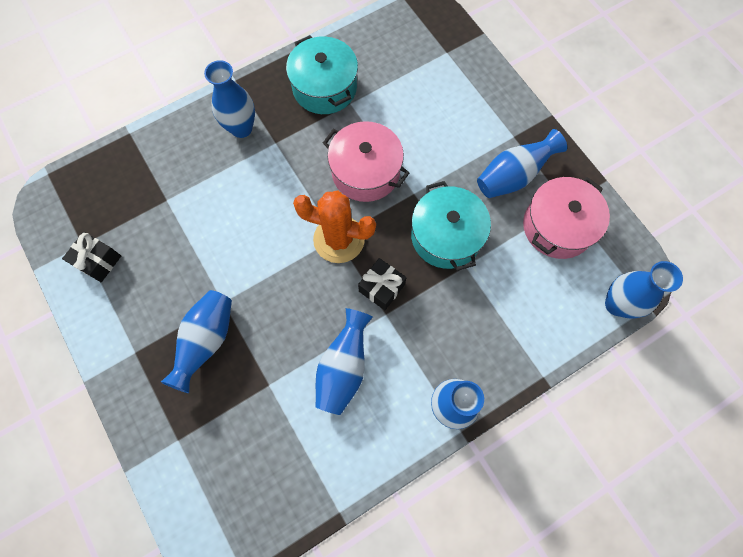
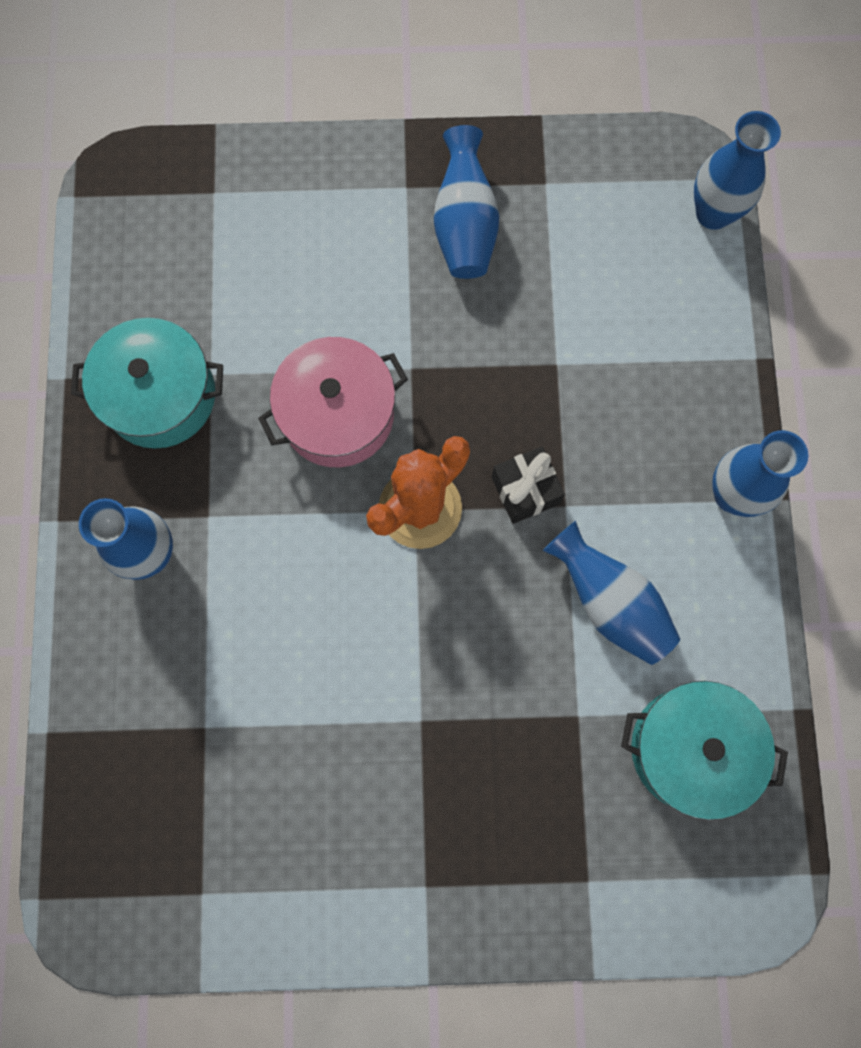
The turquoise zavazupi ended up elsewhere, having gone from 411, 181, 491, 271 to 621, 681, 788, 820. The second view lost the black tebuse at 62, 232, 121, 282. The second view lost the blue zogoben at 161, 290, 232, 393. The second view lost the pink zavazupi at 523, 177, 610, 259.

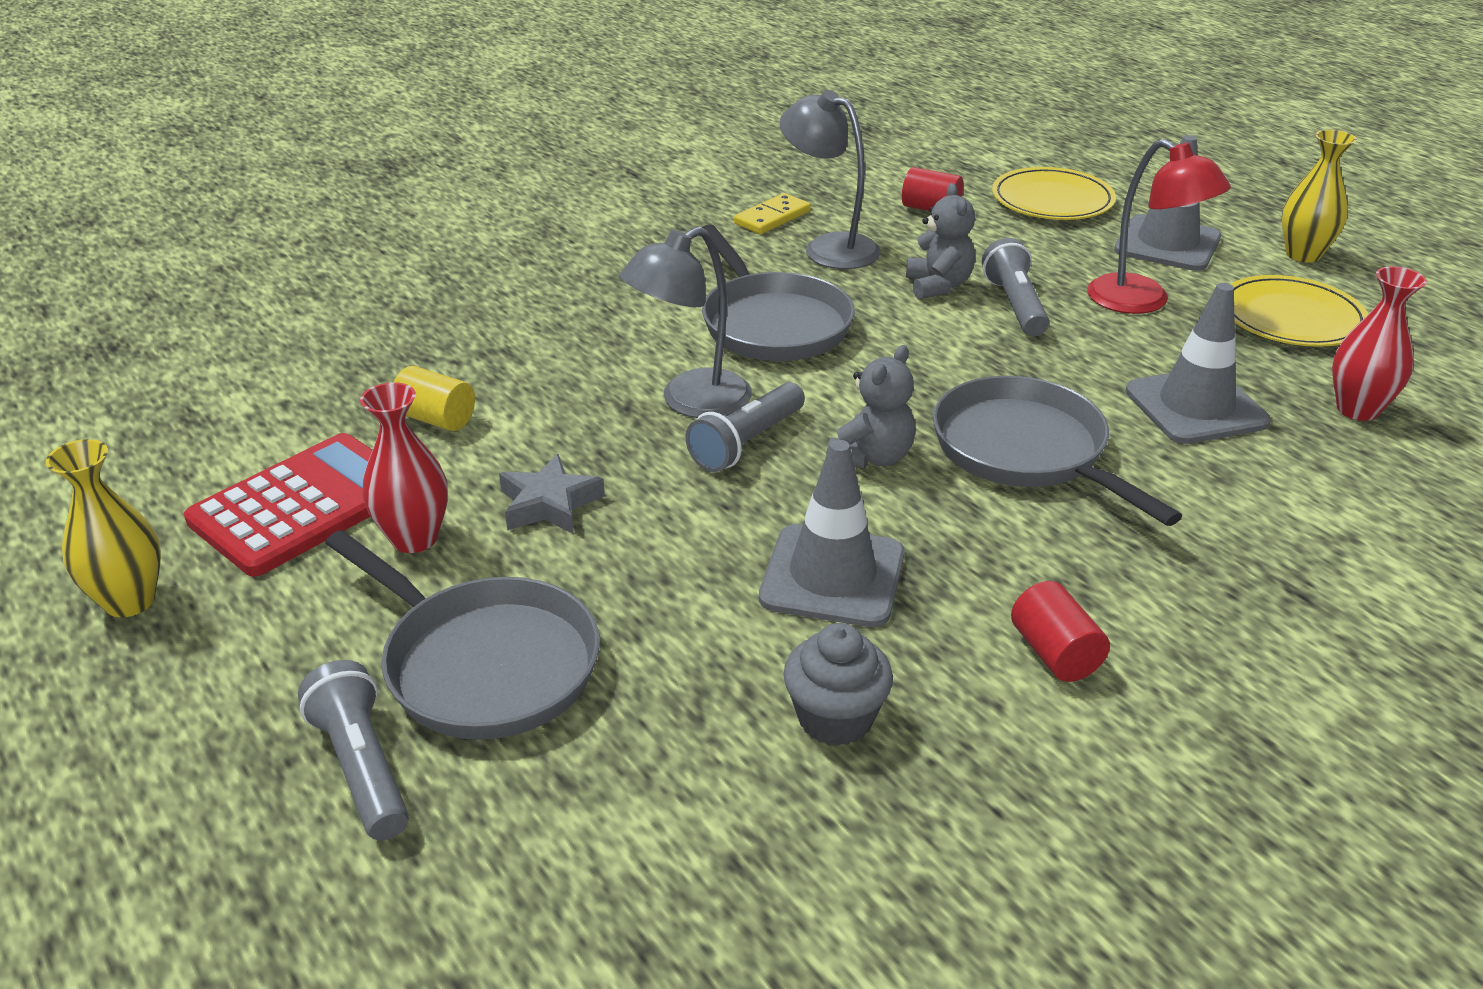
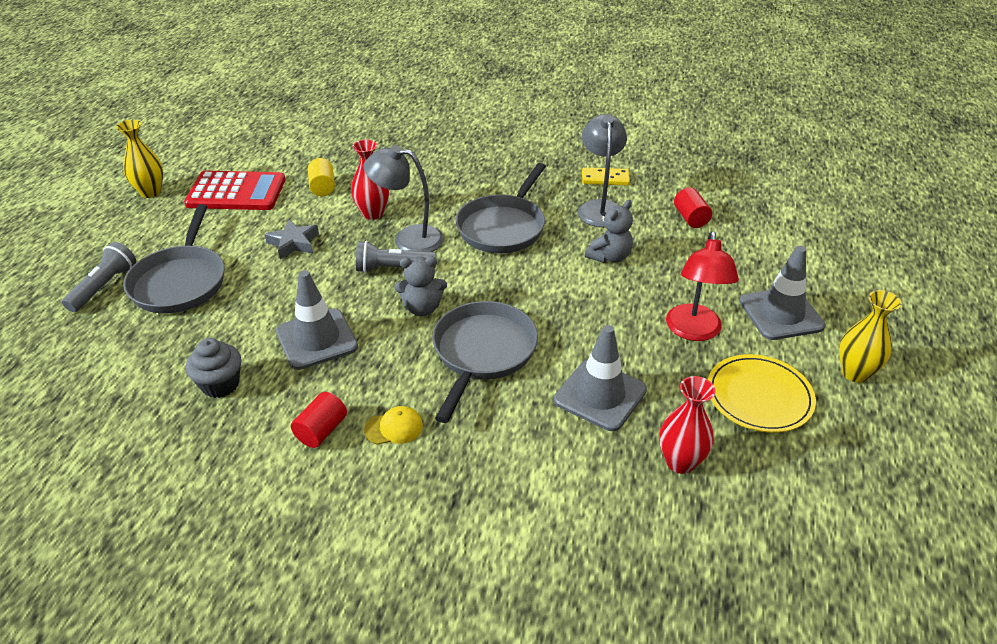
The red zogoben ended up elsewhere, having gone from 360, 382, 448, 553 to 351, 139, 389, 220. The second view gained the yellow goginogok at 364, 406, 423, 444. The second view lost the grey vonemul at 982, 238, 1049, 336. The second view lost the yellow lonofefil at 992, 167, 1116, 220.

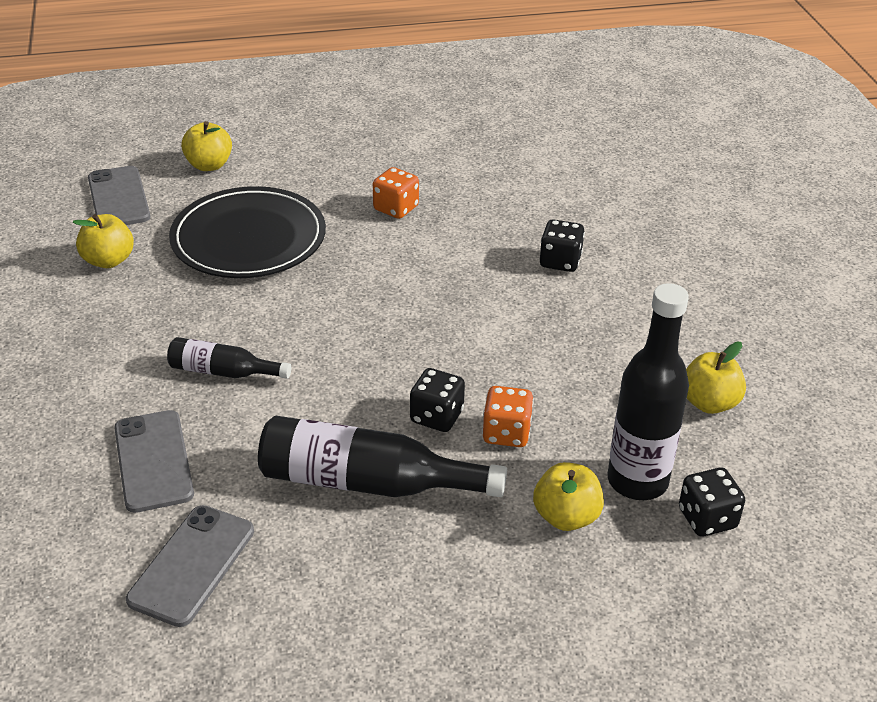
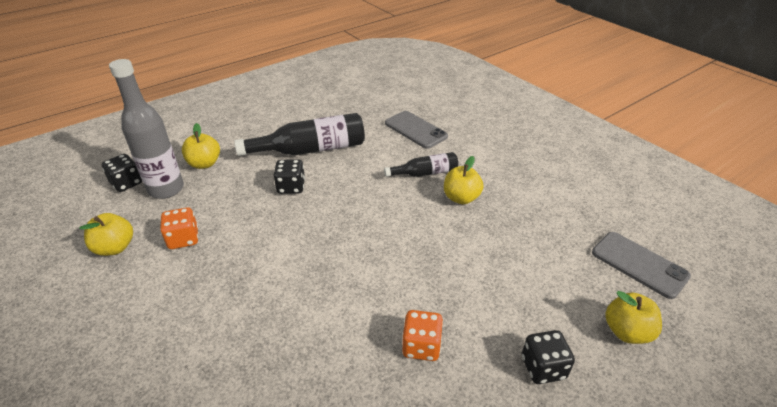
What was the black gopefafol at 608, 283, 689, 500 turned into the grey gopefafol at 109, 59, 184, 199. The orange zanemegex ended up elsewhere, having gone from 482, 386, 534, 447 to 160, 207, 198, 249. The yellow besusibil ended up elsewhere, having gone from 73, 214, 134, 268 to 444, 156, 484, 204. The black zanemegex ended up elsewhere, having gone from 540, 219, 585, 272 to 522, 330, 575, 384. The second view lost the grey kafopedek at 126, 505, 254, 627. The second view lost the black lonofefil at 169, 186, 326, 278.

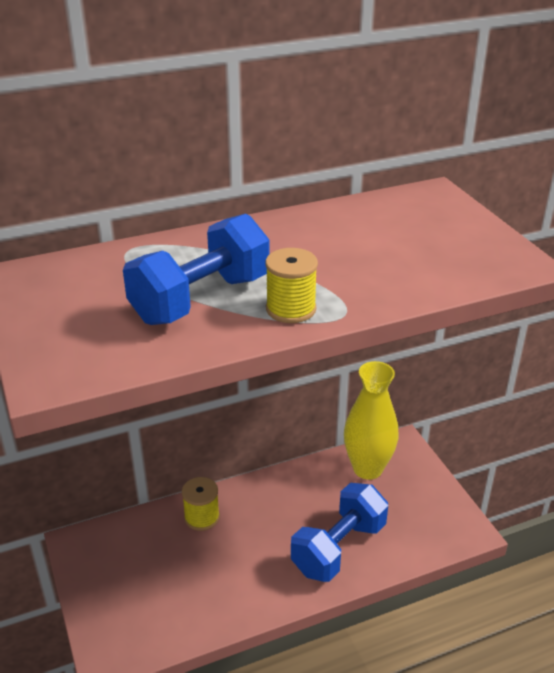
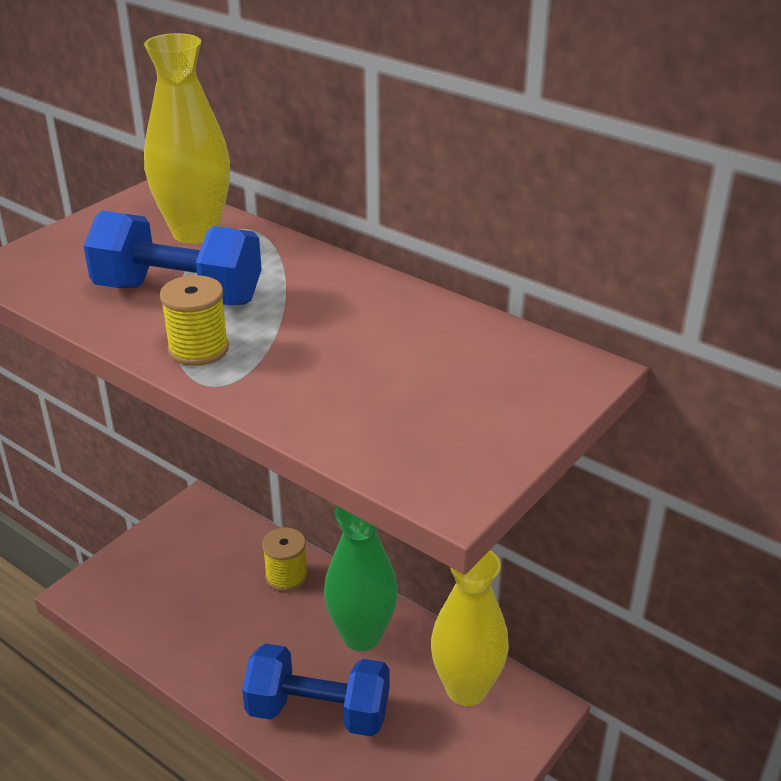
The second view gained the yellow zogoben at 144, 33, 230, 244. The second view gained the green zogoben at 324, 506, 398, 651.

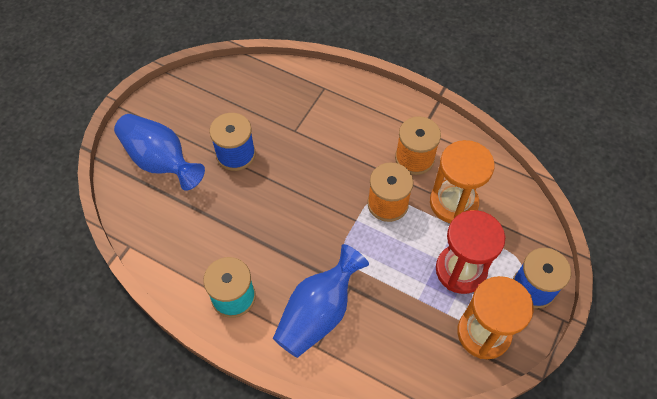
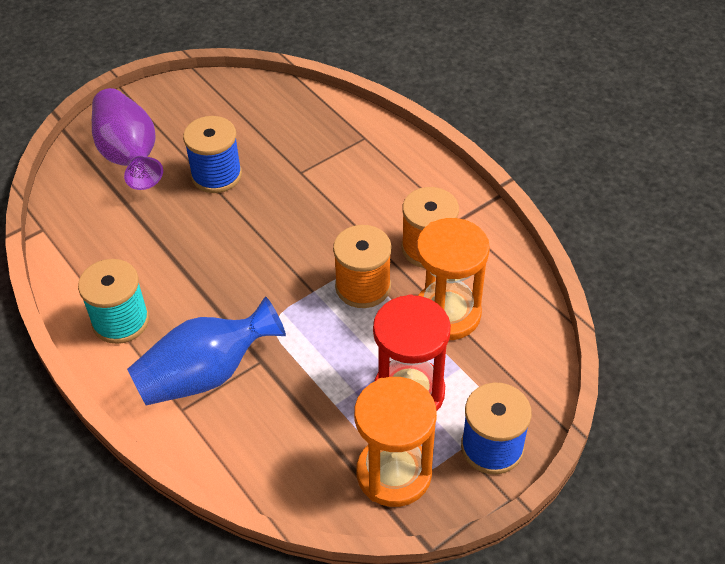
What was the blue zogoben at 114, 114, 205, 191 turned into the purple zogoben at 92, 88, 163, 190.

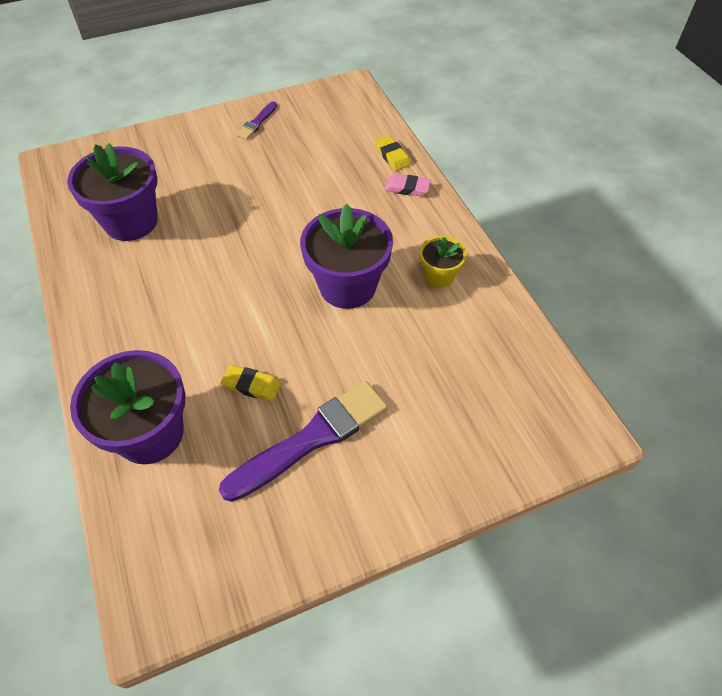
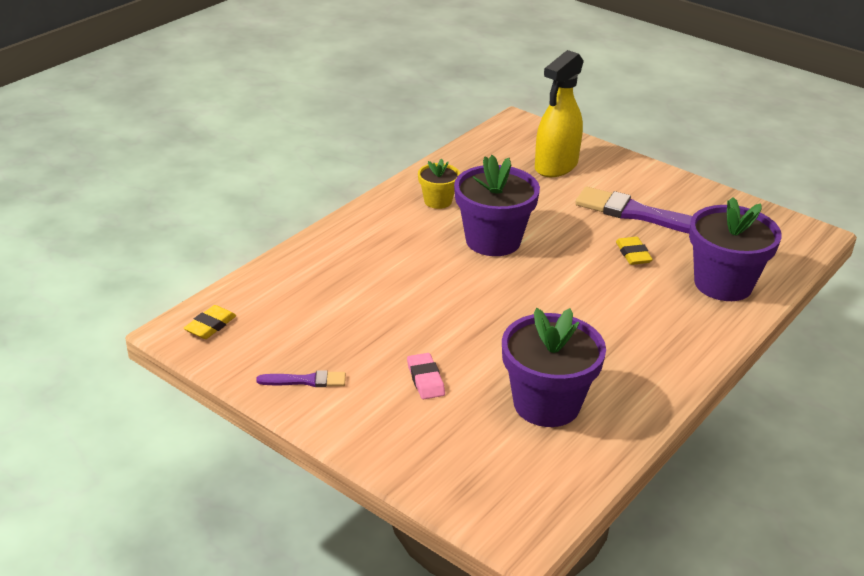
The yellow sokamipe ended up elsewhere, having gone from 375, 136, 411, 171 to 184, 305, 236, 339. The pink sokamipe ended up elsewhere, having gone from 385, 174, 431, 196 to 407, 353, 445, 399. The second view gained the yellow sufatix at 535, 50, 584, 177.

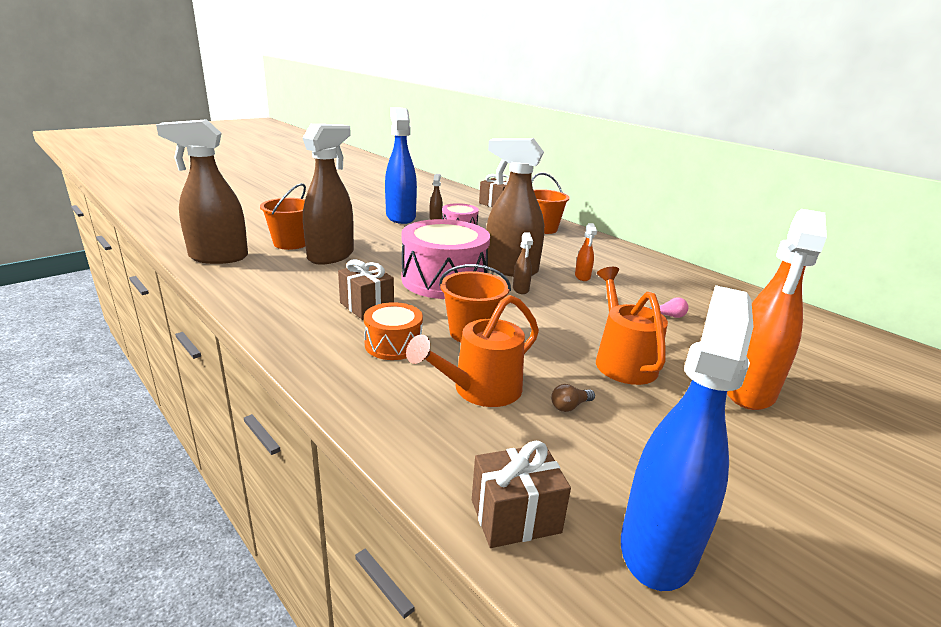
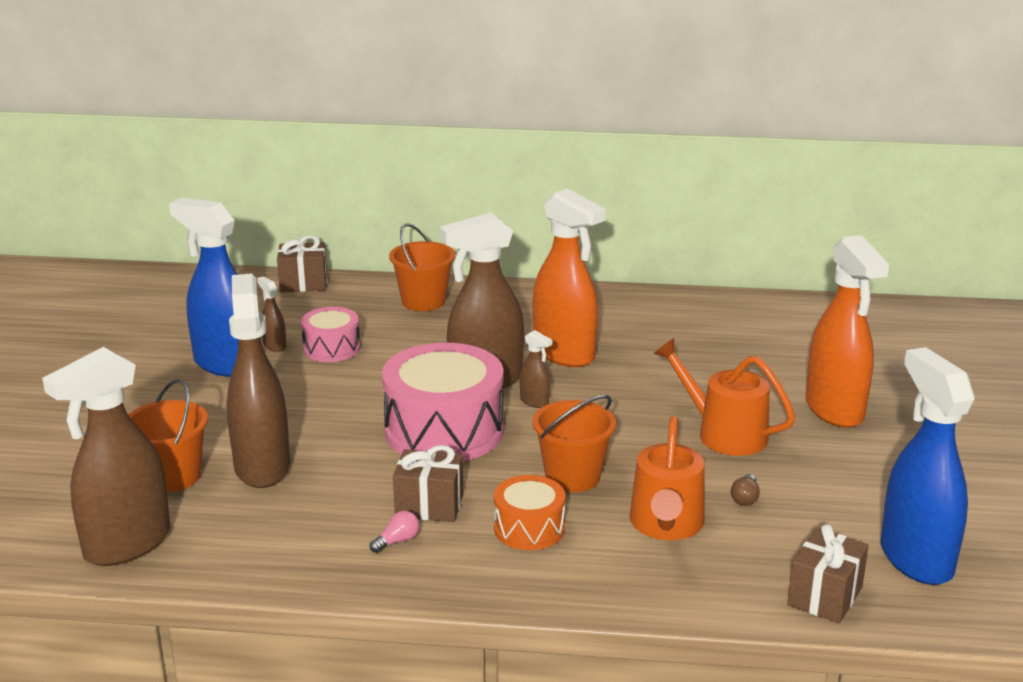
The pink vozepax ended up elsewhere, having gone from 650, 297, 689, 318 to 370, 511, 419, 553. The size of the orange sufatix at 575, 223, 597, 281 changed by a factor of 2.35.

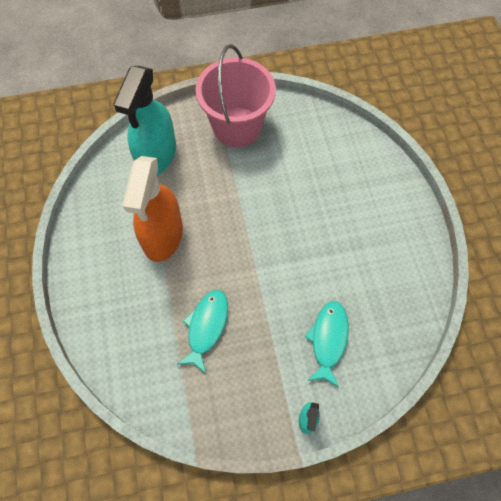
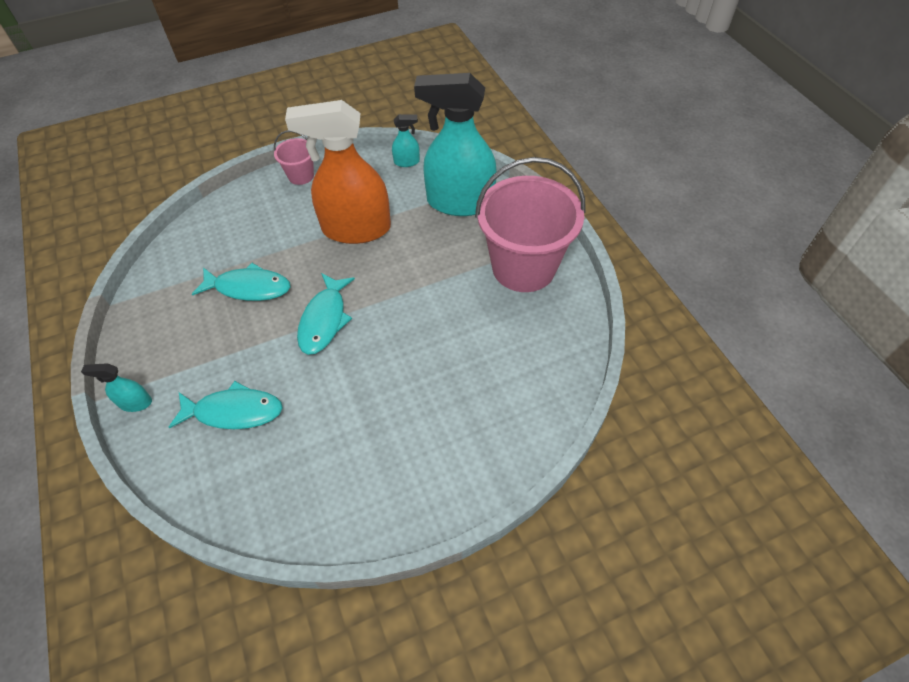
The second view gained the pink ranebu at 274, 130, 314, 185. The second view gained the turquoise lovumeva at 297, 273, 355, 355. The second view gained the turquoise sufatix at 392, 114, 420, 167.

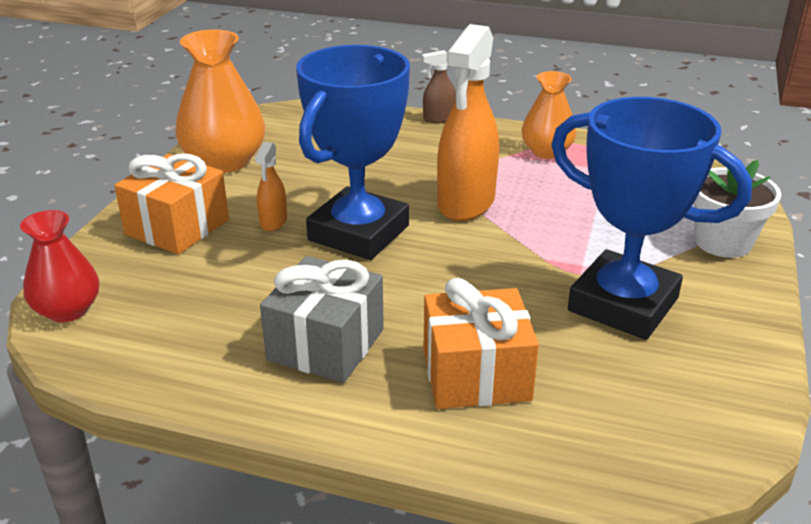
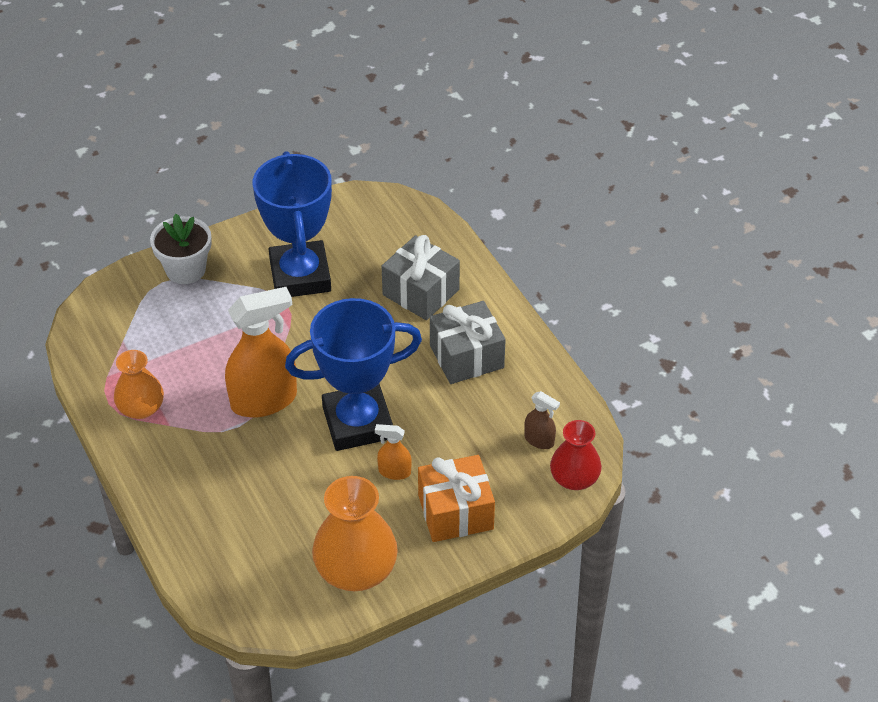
The orange sufatix at 255, 142, 287, 231 ended up facing another way, 135 degrees counterclockwise from before. What was the orange tebuse at 423, 278, 539, 409 turned into the grey tebuse at 382, 235, 460, 320. The brown sufatix ended up elsewhere, having gone from 422, 50, 456, 123 to 524, 391, 560, 449.

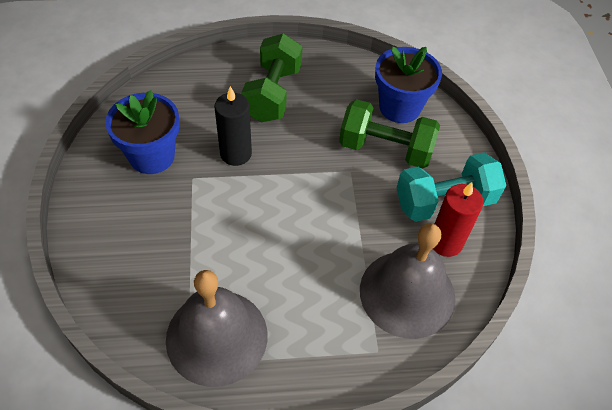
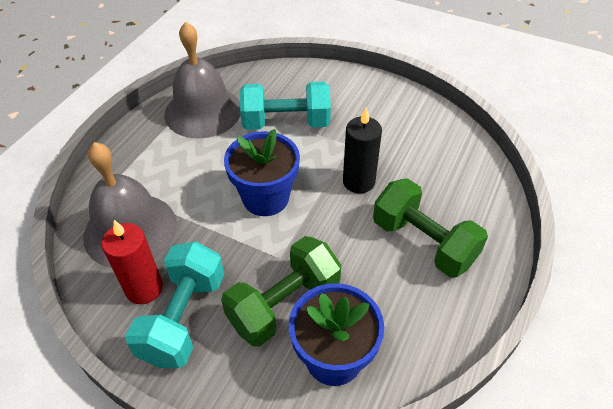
The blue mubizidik ended up elsewhere, having gone from 105, 90, 180, 174 to 224, 129, 300, 216. The second view gained the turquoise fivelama at 240, 81, 331, 130.

